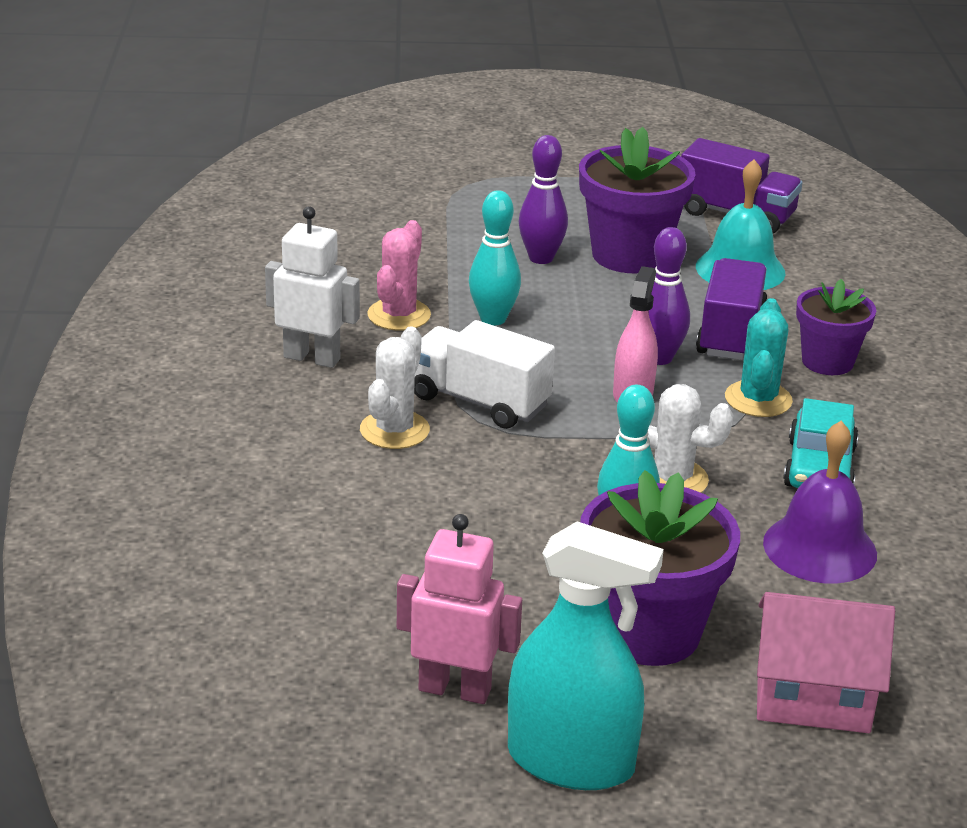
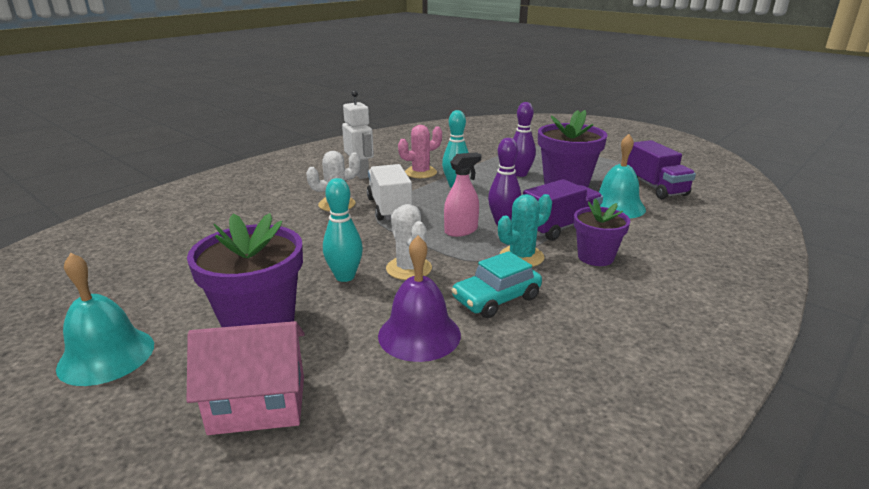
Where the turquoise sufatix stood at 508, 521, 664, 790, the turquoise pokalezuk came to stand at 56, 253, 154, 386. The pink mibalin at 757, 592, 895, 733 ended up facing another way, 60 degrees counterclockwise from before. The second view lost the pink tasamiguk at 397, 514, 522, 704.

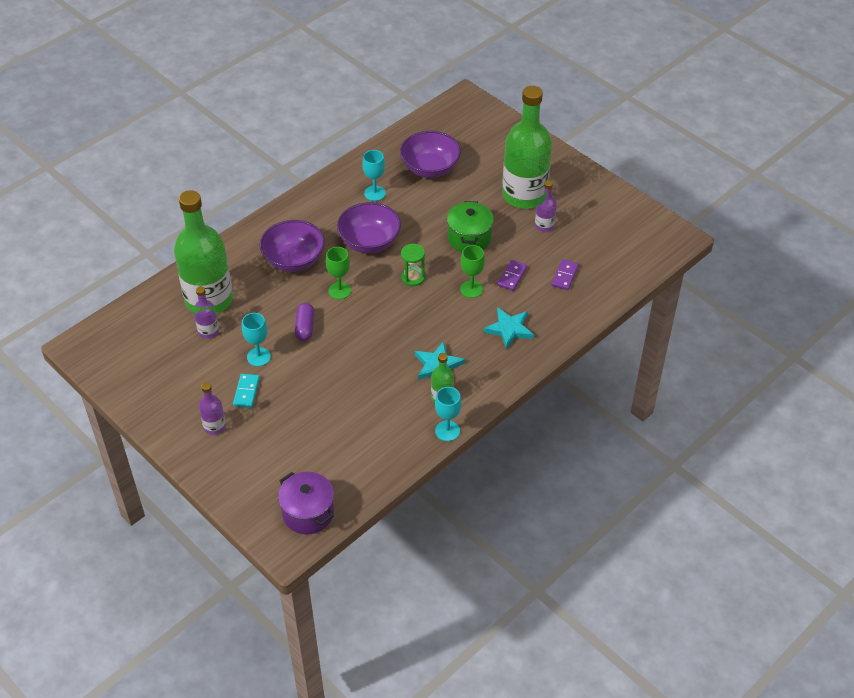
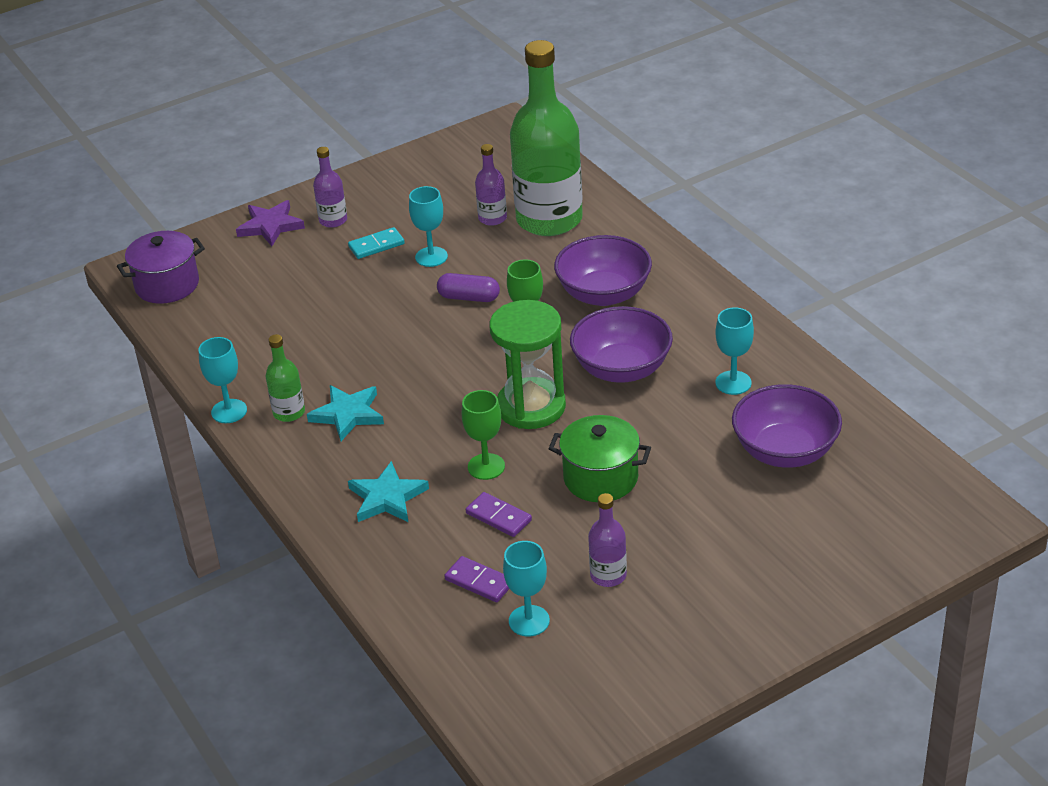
The second view gained the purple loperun at 236, 200, 305, 246. The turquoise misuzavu at 233, 374, 260, 408 ended up facing another way, 45 degrees counterclockwise from before. The size of the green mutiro at 401, 244, 425, 286 changed by a factor of 1.83. The second view gained the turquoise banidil at 503, 541, 550, 637. The second view lost the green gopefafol at 502, 86, 552, 209.

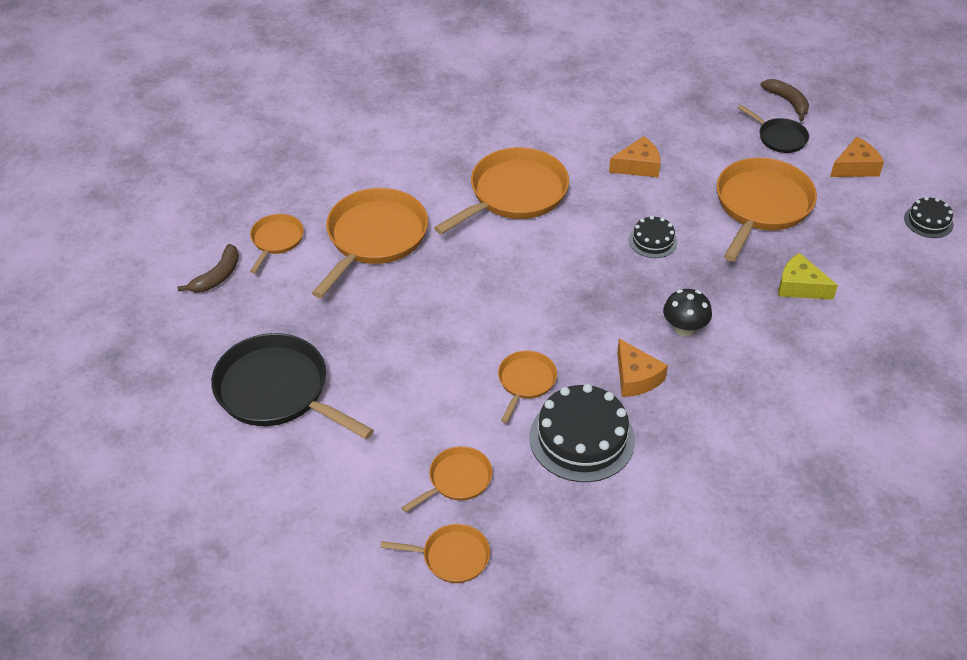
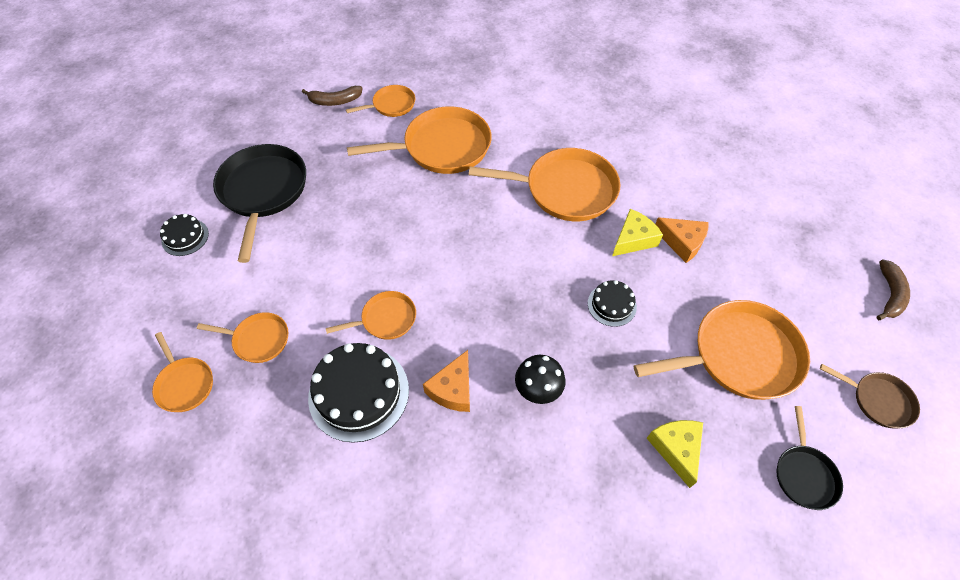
The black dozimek ended up elsewhere, having gone from 904, 197, 953, 238 to 160, 214, 209, 256. The second view gained the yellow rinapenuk at 612, 209, 663, 256. The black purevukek ended up elsewhere, having gone from 738, 105, 809, 153 to 776, 406, 843, 510. Where the orange rinapenuk stood at 830, 137, 884, 177, the brown purevukek came to stand at 820, 364, 920, 428.

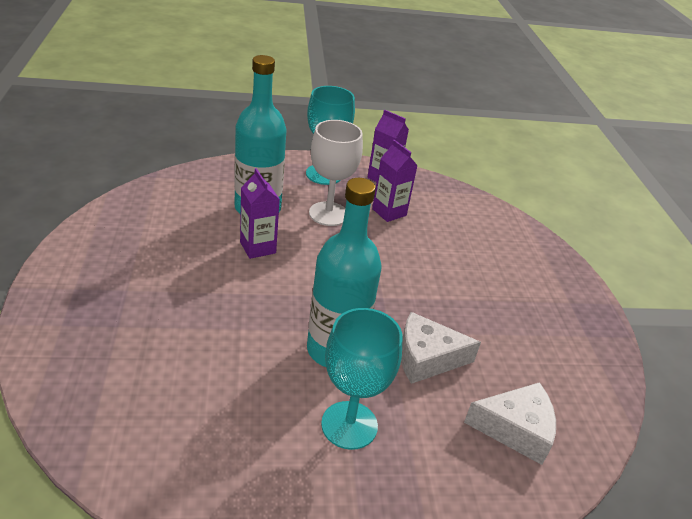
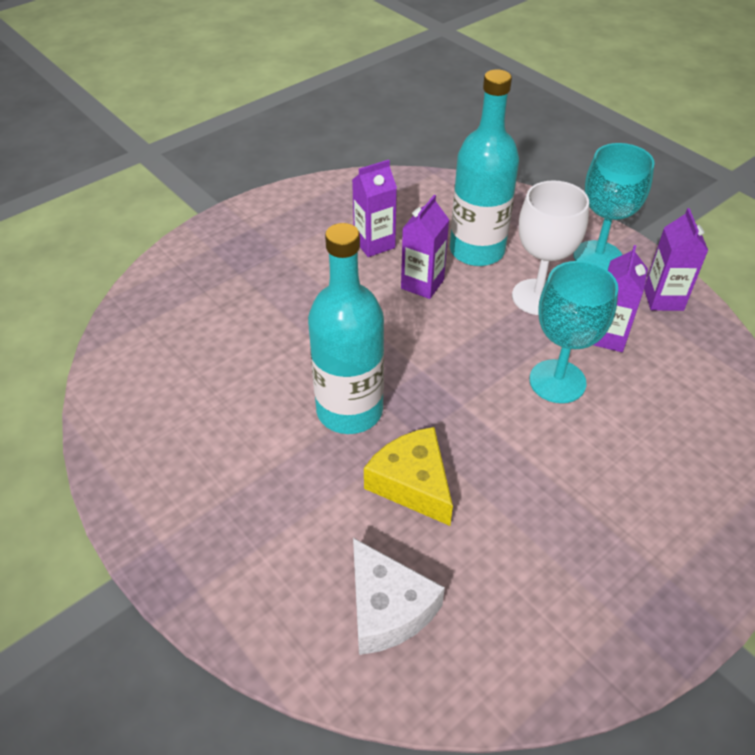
The second view gained the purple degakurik at 352, 160, 397, 257. What was the white rinapenuk at 401, 312, 481, 384 turned into the yellow rinapenuk at 364, 427, 453, 526. The turquoise banidil ended up elsewhere, having gone from 321, 308, 403, 450 to 530, 261, 618, 403.

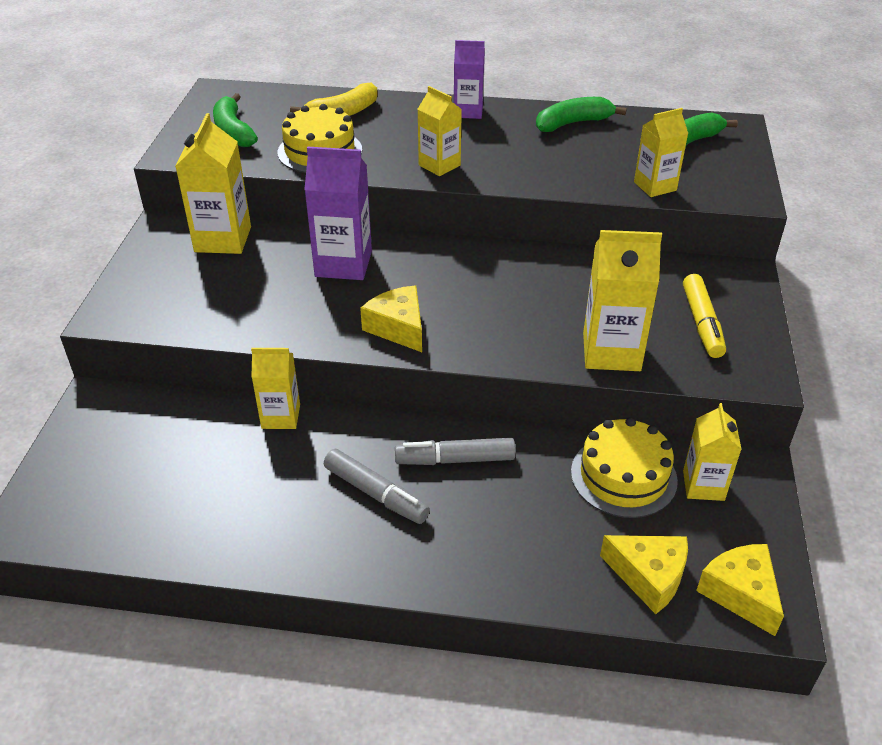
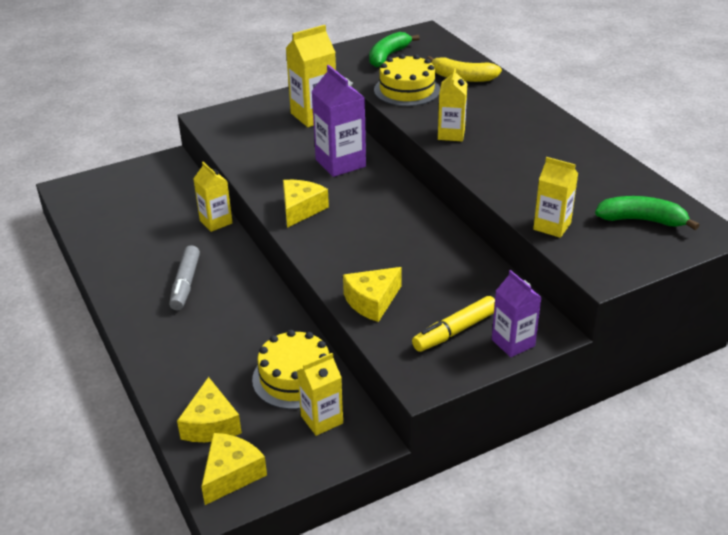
Where the yellow degakurik stood at 583, 230, 662, 371, the yellow rinapenuk came to stand at 343, 267, 402, 322. The purple degakurik ended up elsewhere, having gone from 454, 40, 485, 119 to 492, 270, 542, 357. The second view lost the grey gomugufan at 395, 438, 516, 465. The second view lost the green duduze at 536, 97, 627, 132.

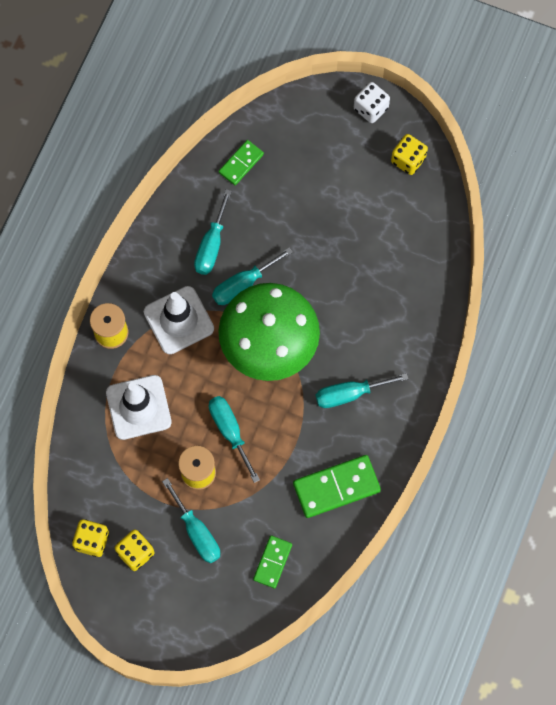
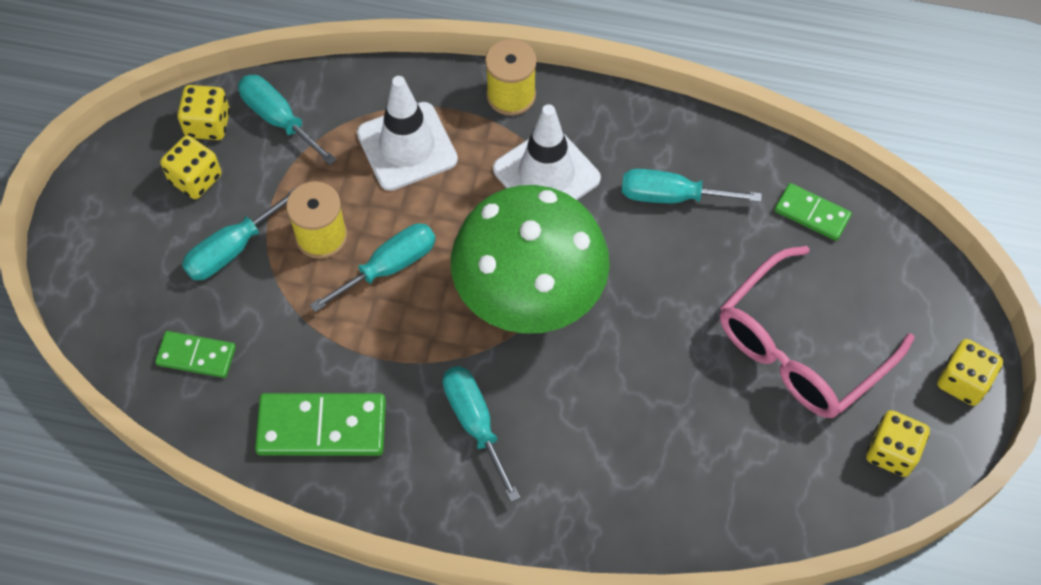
The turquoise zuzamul ended up elsewhere, having gone from 212, 247, 293, 305 to 238, 75, 337, 165. The green misuzavu at 293, 455, 381, 518 ended up facing another way, 60 degrees counterclockwise from before. The second view gained the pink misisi at 720, 246, 915, 418. What was the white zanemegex at 354, 82, 390, 123 turned into the yellow zanemegex at 937, 339, 1003, 406.

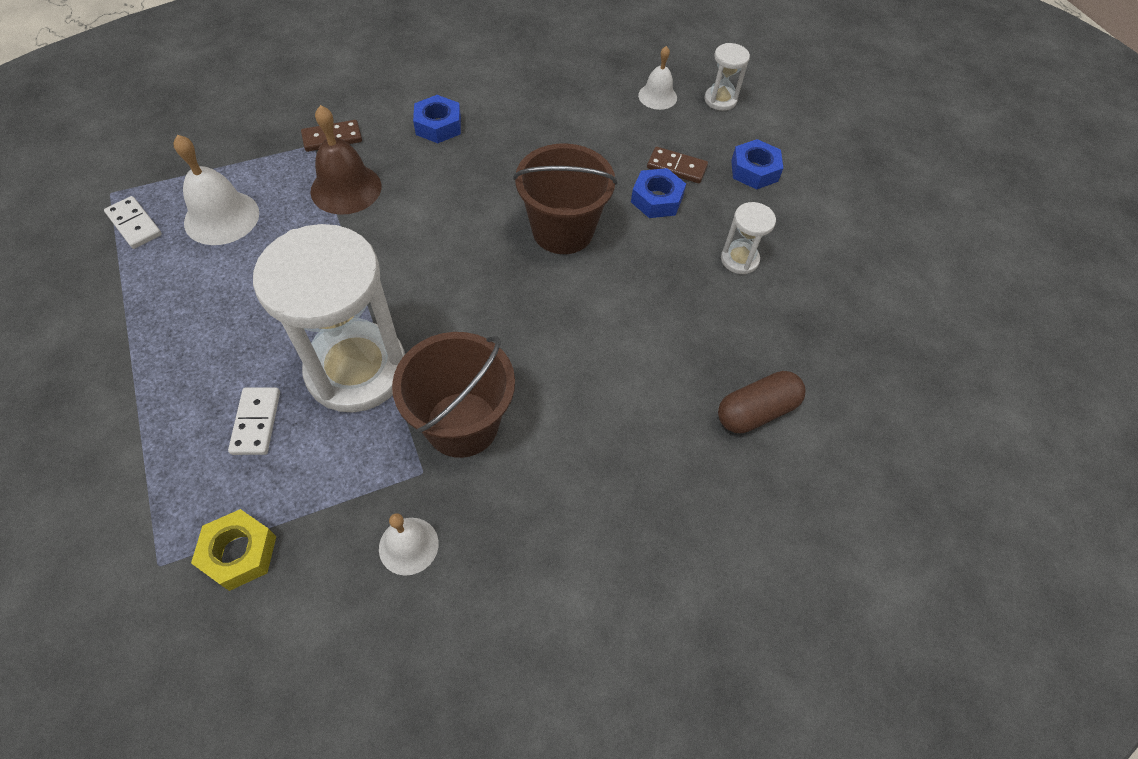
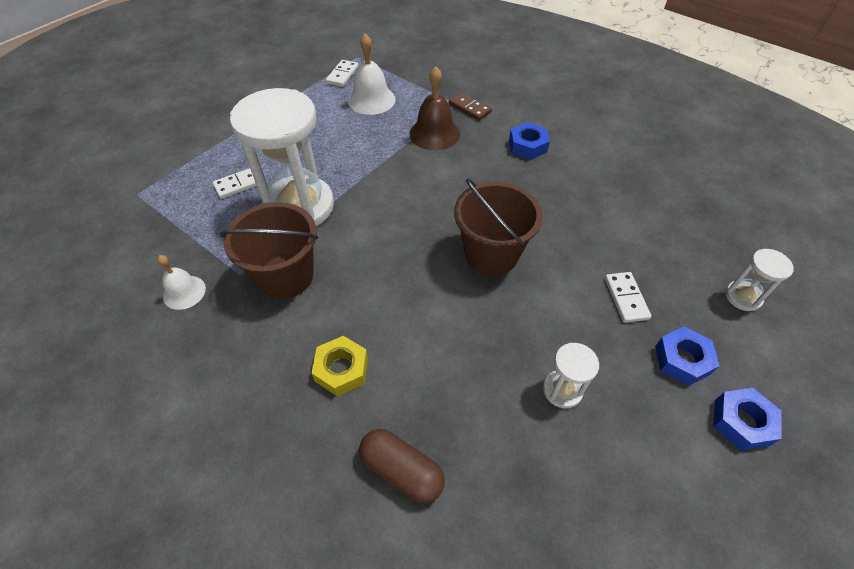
The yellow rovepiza ended up elsewhere, having gone from 191, 509, 276, 591 to 312, 336, 368, 396. What was the brown misuzavu at 647, 147, 708, 183 turned into the white misuzavu at 605, 272, 651, 323. The blue rovepiza ended up elsewhere, having gone from 631, 168, 686, 218 to 713, 388, 782, 450. The second view lost the white pokalezuk at 638, 46, 677, 110.

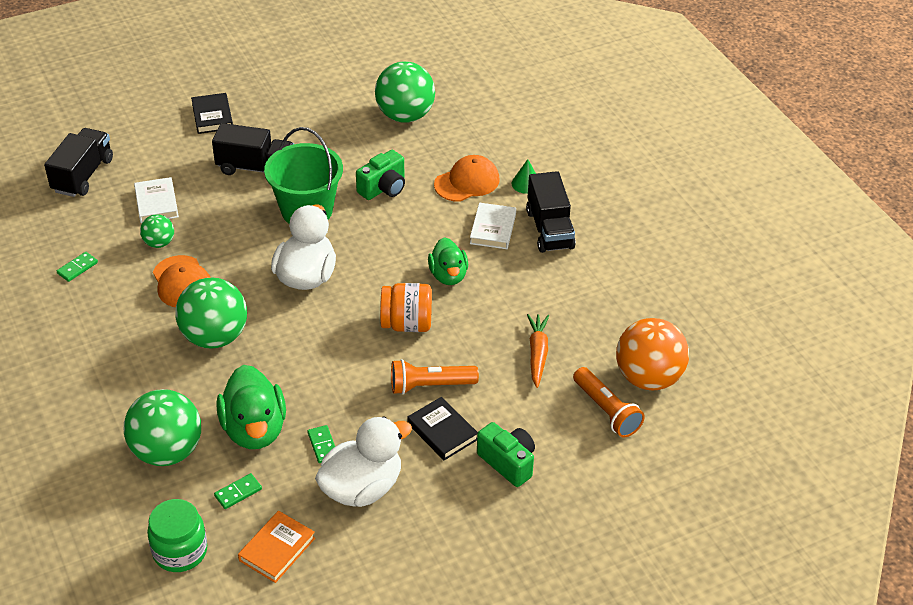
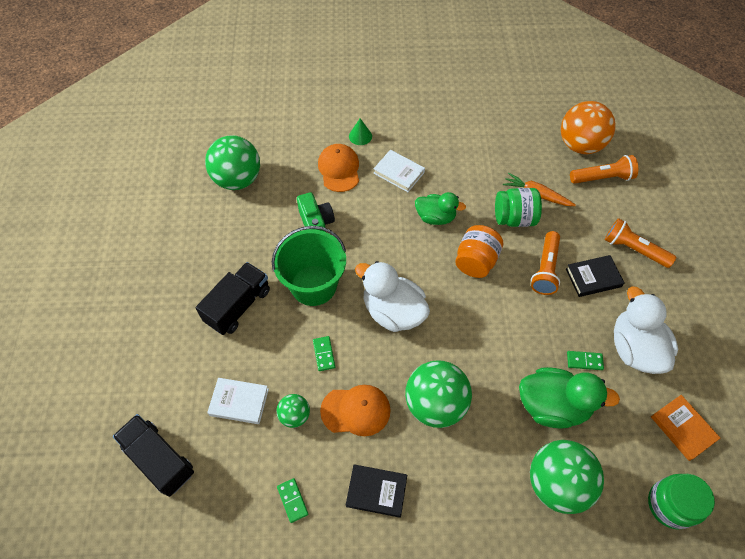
The green misuzavu ended up elsewhere, having gone from 214, 473, 262, 509 to 313, 336, 335, 371. The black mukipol ended up elsewhere, having gone from 191, 93, 233, 134 to 346, 464, 407, 518. The second view gained the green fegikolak at 495, 188, 542, 227. Where the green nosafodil stood at 477, 422, 535, 487, the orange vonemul came to stand at 605, 218, 676, 268. The second view lost the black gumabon at 526, 171, 576, 253.

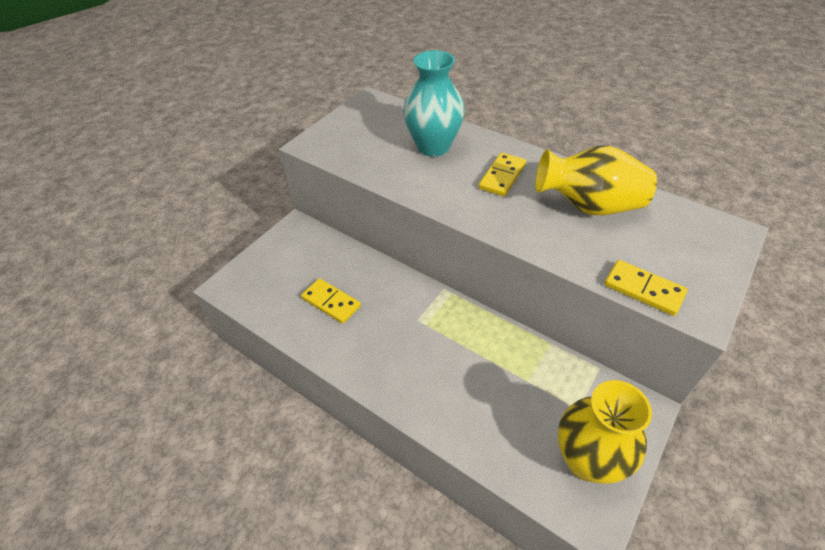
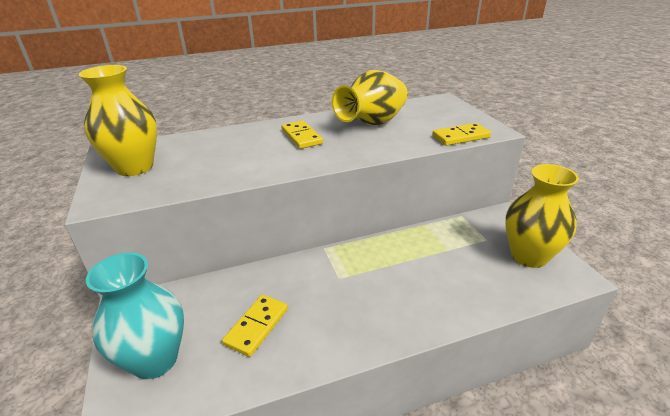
The second view gained the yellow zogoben at 79, 65, 157, 176. The turquoise zogoben ended up elsewhere, having gone from 403, 50, 465, 157 to 86, 252, 184, 379. The yellow misuzavu at 301, 278, 361, 324 ended up facing another way, 45 degrees counterclockwise from before.

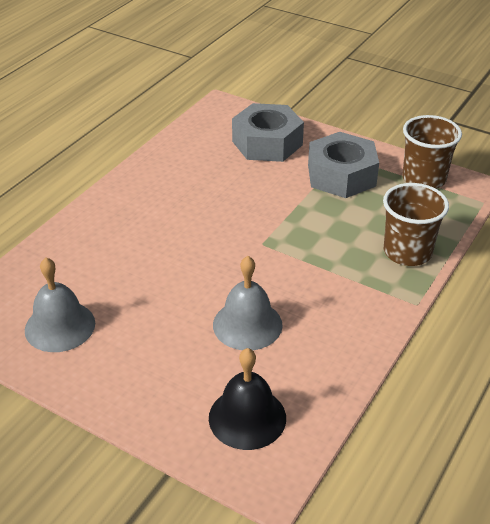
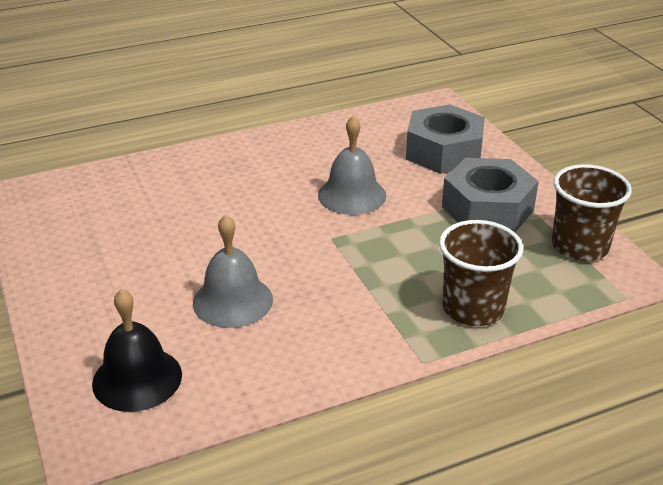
The grey pokalezuk ended up elsewhere, having gone from 25, 257, 95, 352 to 318, 115, 386, 215.

